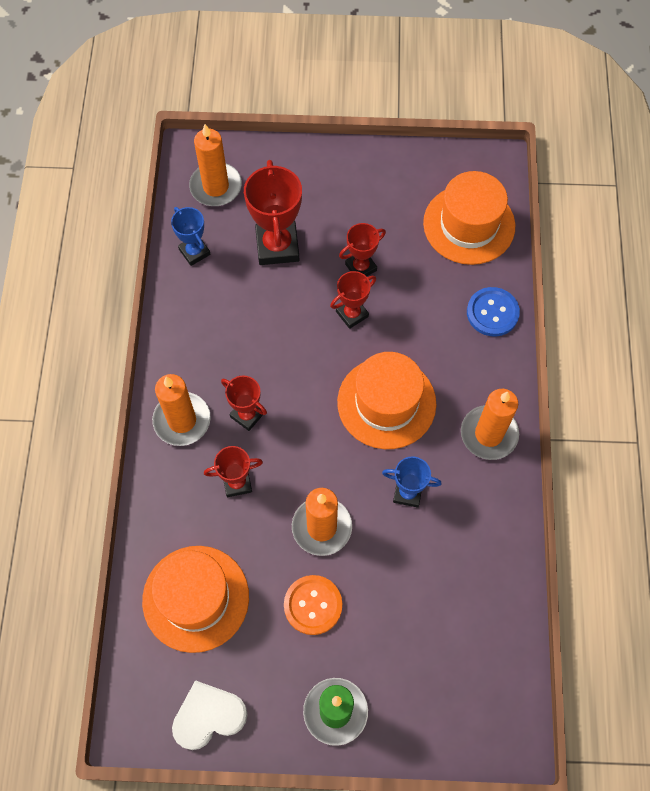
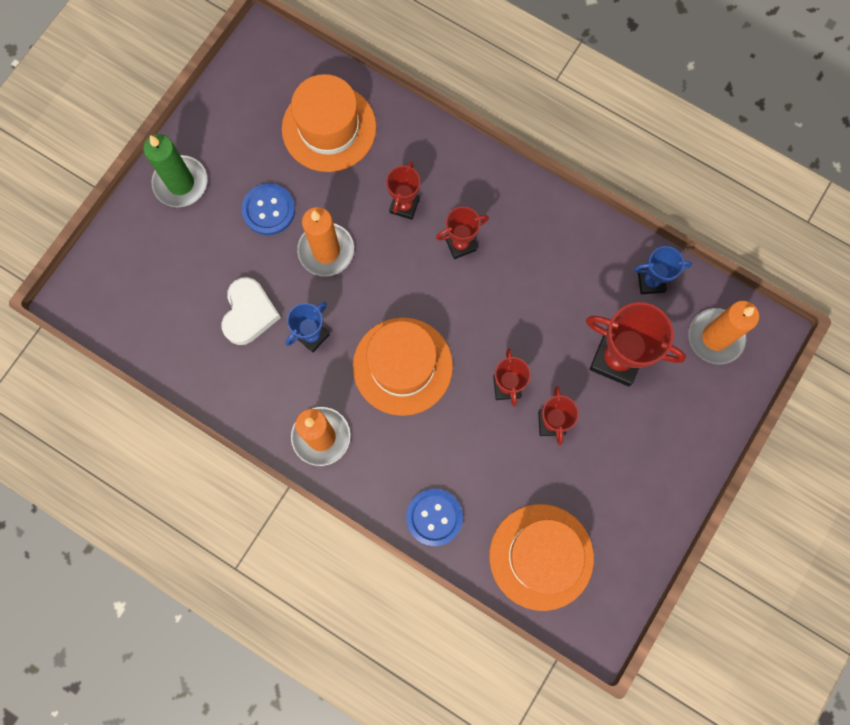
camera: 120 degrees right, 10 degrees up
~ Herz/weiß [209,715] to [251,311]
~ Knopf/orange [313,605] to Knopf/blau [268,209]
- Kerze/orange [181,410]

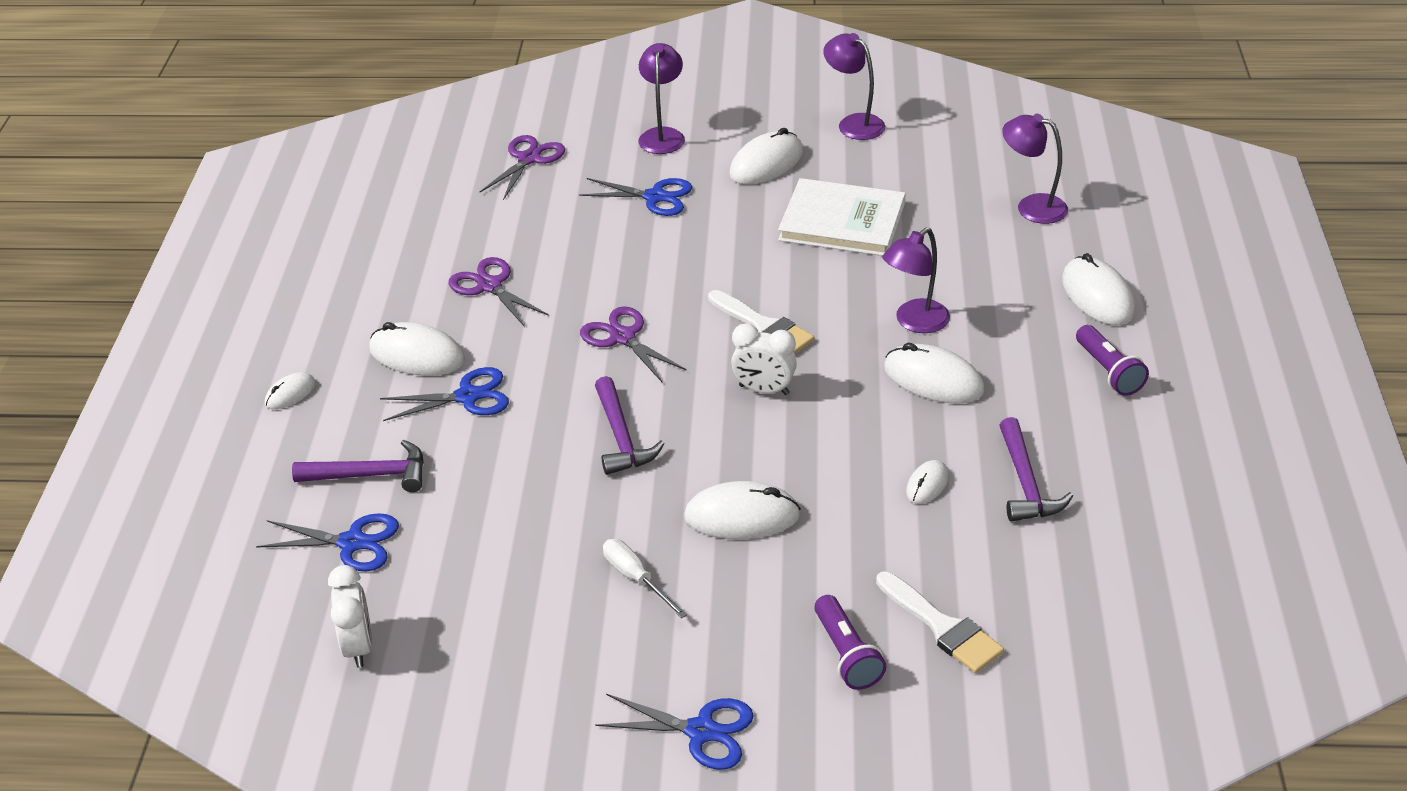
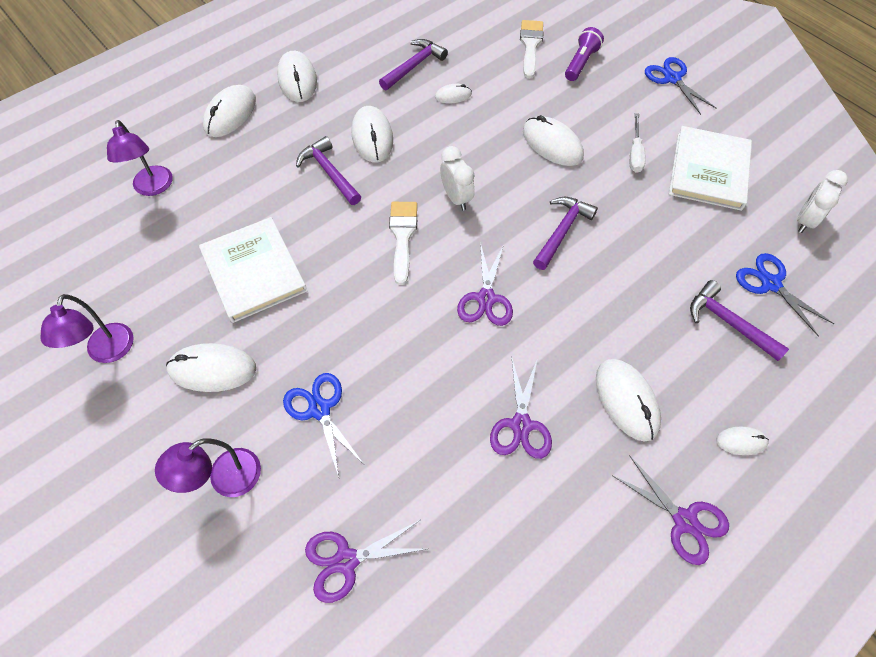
camera: 135 degrees left, 20 degrees up
~ Taschenlampe/lila [1112,360] to Computermaus/weiß [297,76]
~ Lampe/lila [916,280] to Hammer/lila [328,170]
+ Schere/lila [670,510]
+ Buch/weiß [710,168]
- Schere/blau [444,394]

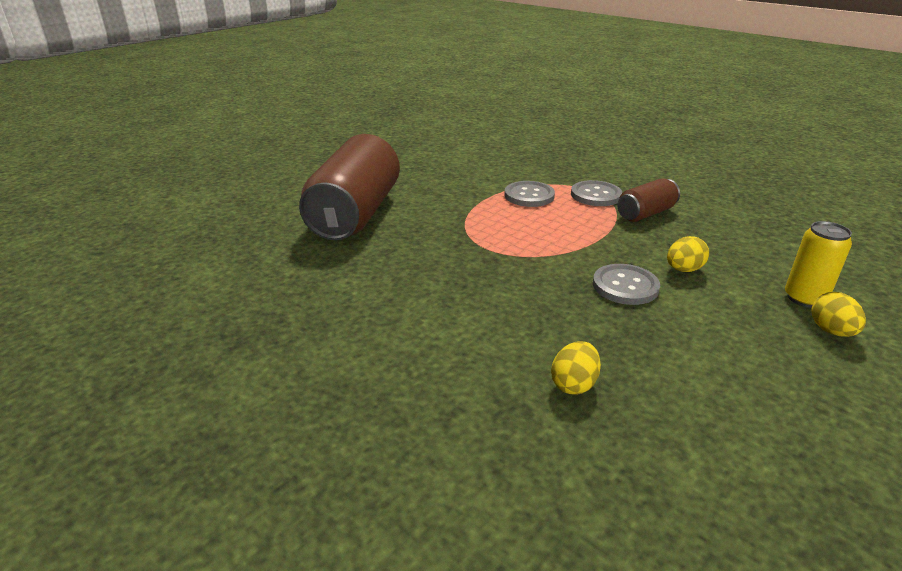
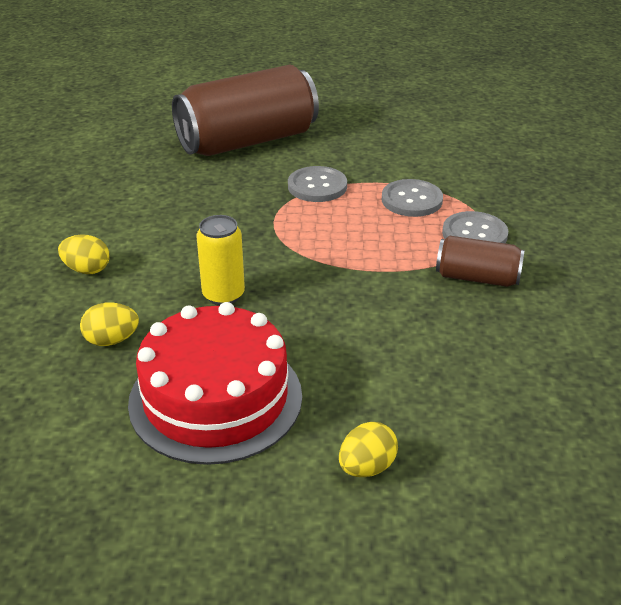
camera: 50 degrees right, 5 degrees up
~ Ei/gelb [688,254] to [84,254]
+ Kuchen/rot [215,383]
~ Dose/gelb [818,264] to [220,260]
~ Knopf/grau [626,284] to [317,184]

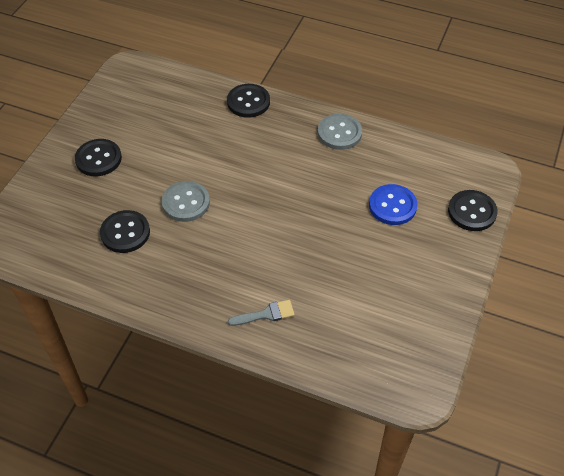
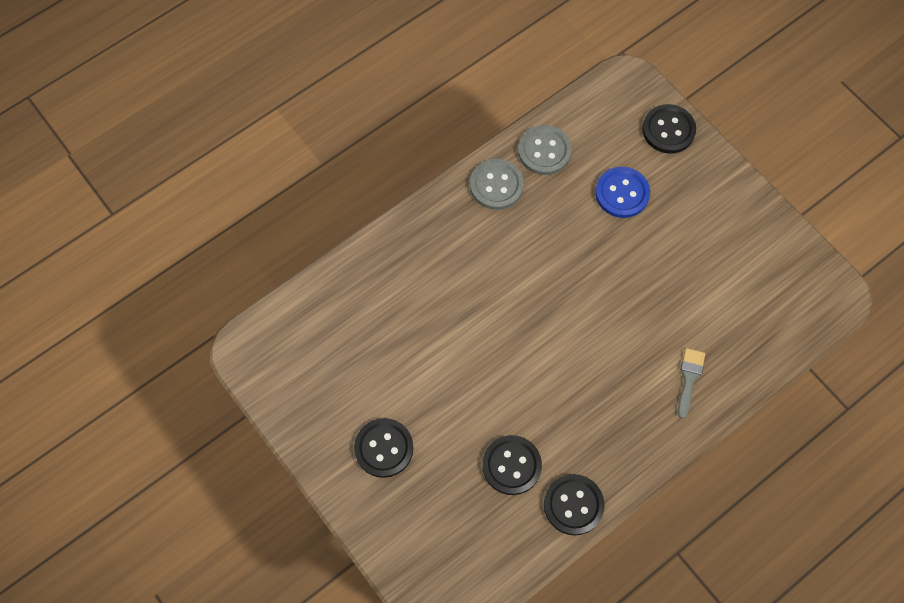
camera: 60 degrees left, 15 degrees up
~ Knopf/grau [186,201] to [545,150]
~ Knopf/schwarz [248,101] to [574,505]

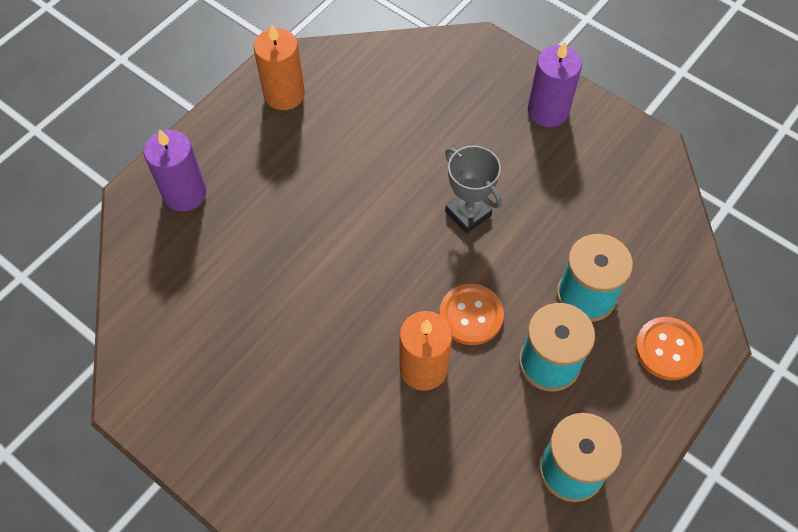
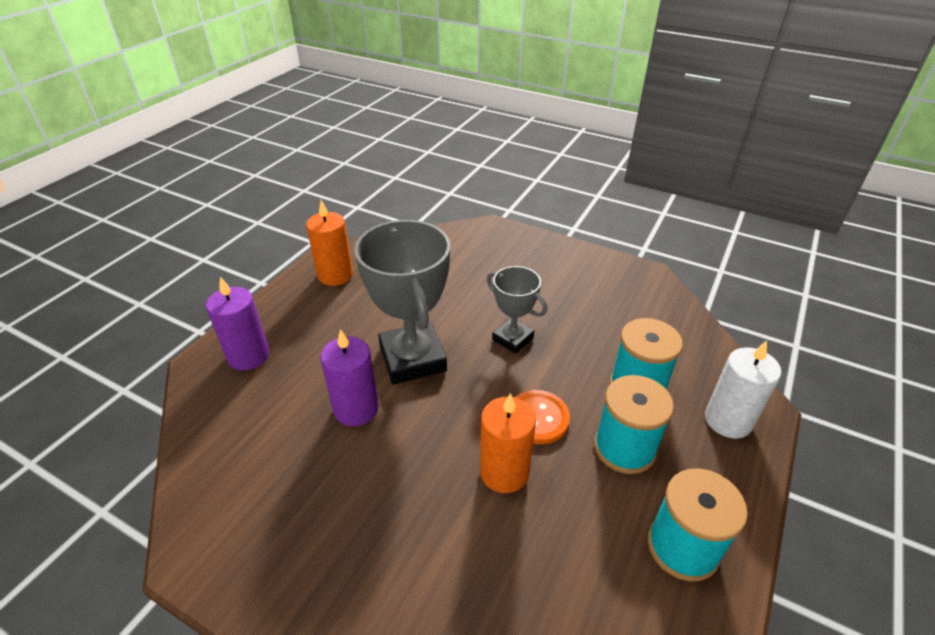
camera: 10 degrees left, 20 degrees down
~ Kerze/lila [555,84] to [349,377]
+ Pokal/grau [402,302]
~ Knopf/orange [669,348] to Kerze/weiß [743,390]

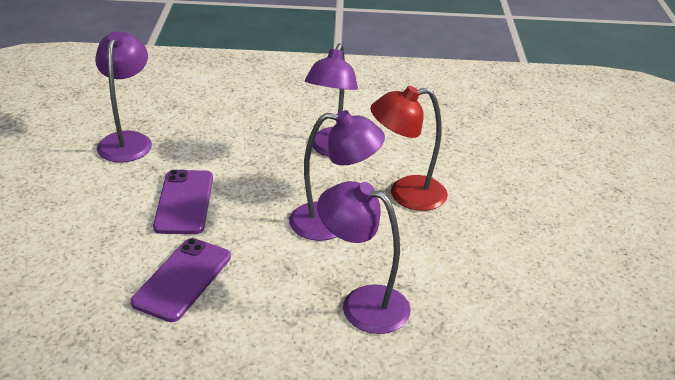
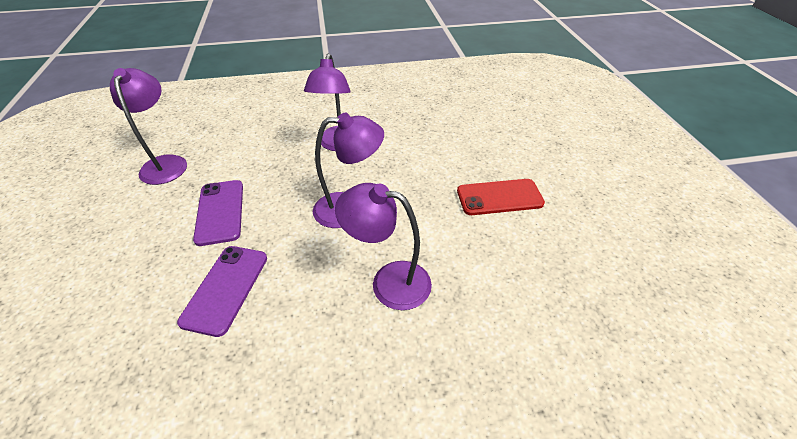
camera: 10 degrees left, 10 degrees up
+ Handy/rot [501,197]
- Lampe/rot [409,148]

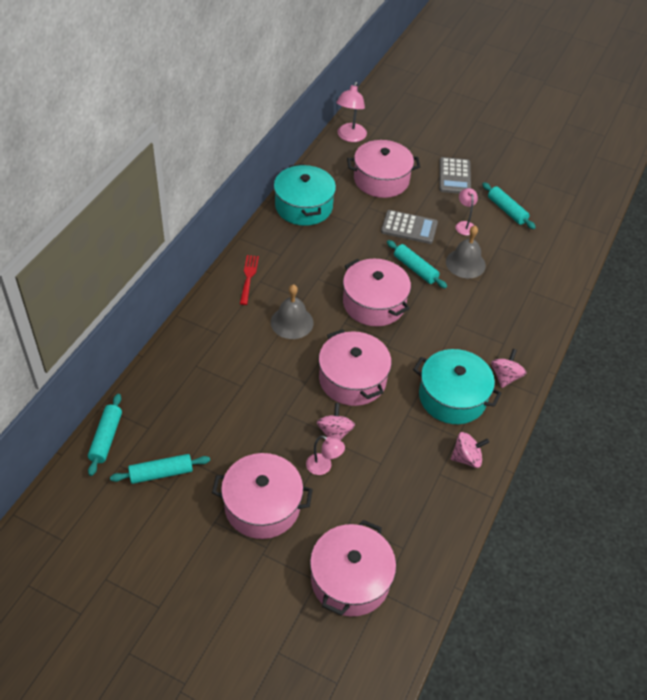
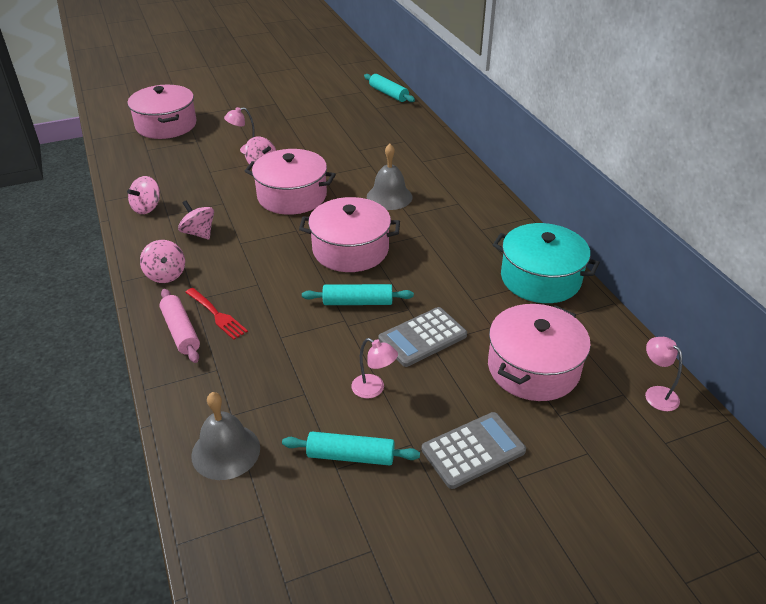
camera: 135 degrees right, 10 degrees down
+ Nudelholz/rosa [179,326]
~ Kochtopf/türkis [457,386] to Kreisel/rosa [196,220]
~ Gabel/rot [249,280] to [216,314]
~ Glocke/grau [466,252] to [225,436]
~ Taschenrechner/grau [455,175] = [474,450] 105 degrees clockwise
~ Lampe/rosa [351,112] = [663,374] x0.63
- Nudelholz/türkis [160,469]
- Kochtopf/rosa [262,496]

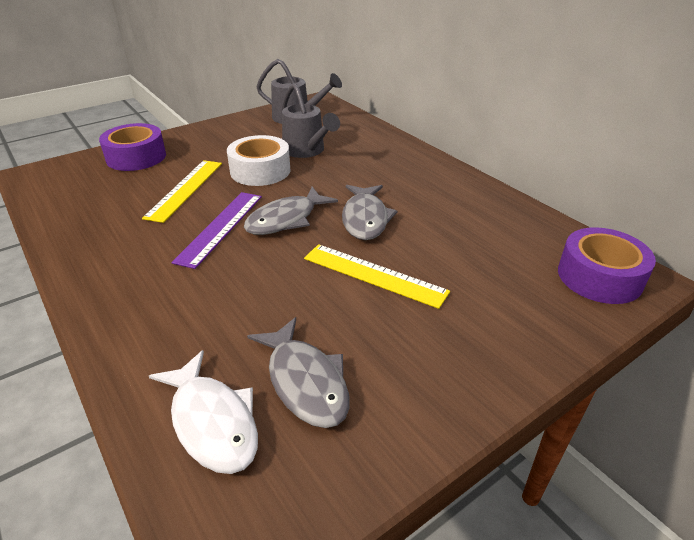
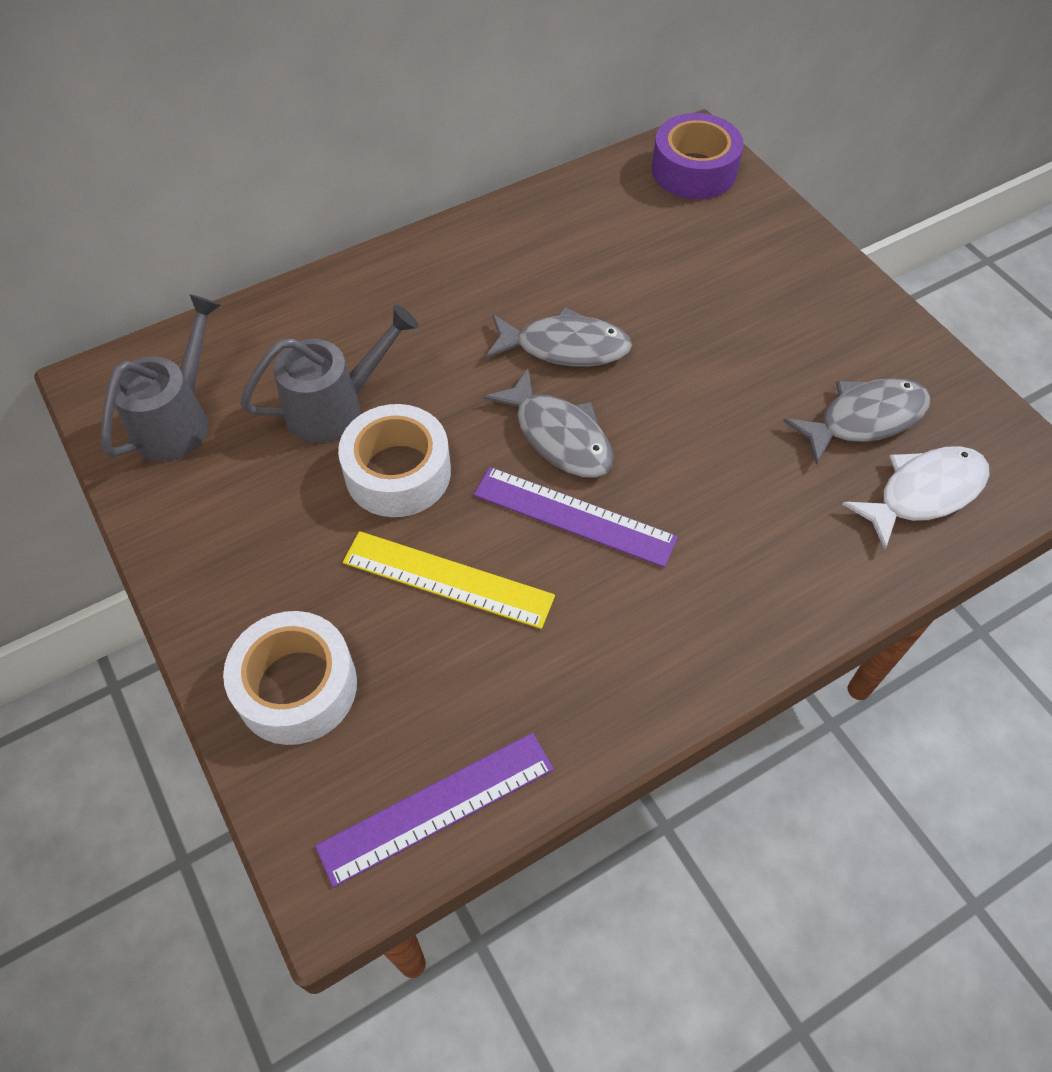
camera: 85 degrees left, 20 degrees up
~ Klebeband/lila [132,147] to Klebeband/weiß [290,678]
+ Lineal/lila [434,810]
- Lineal/gelb [377,276]

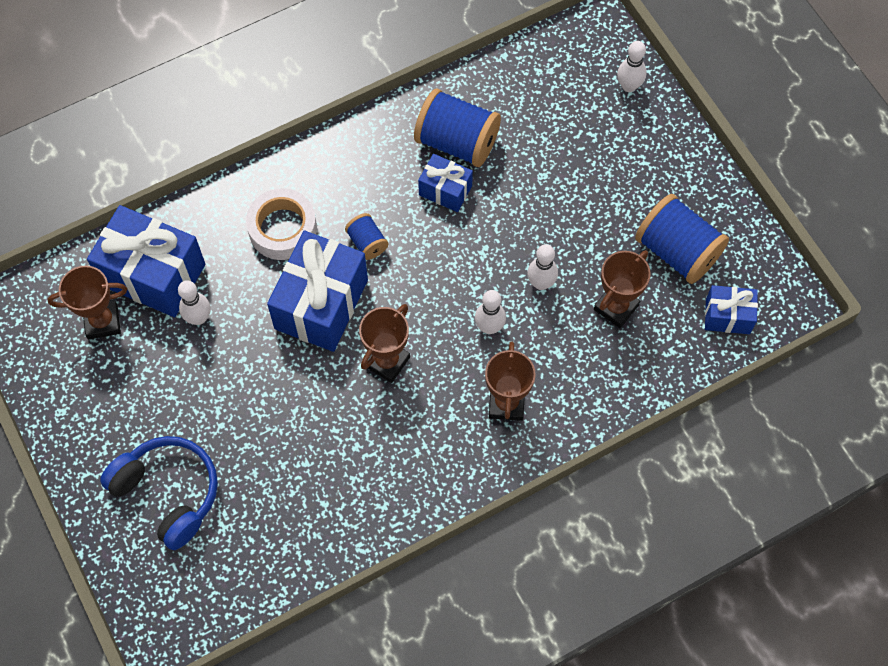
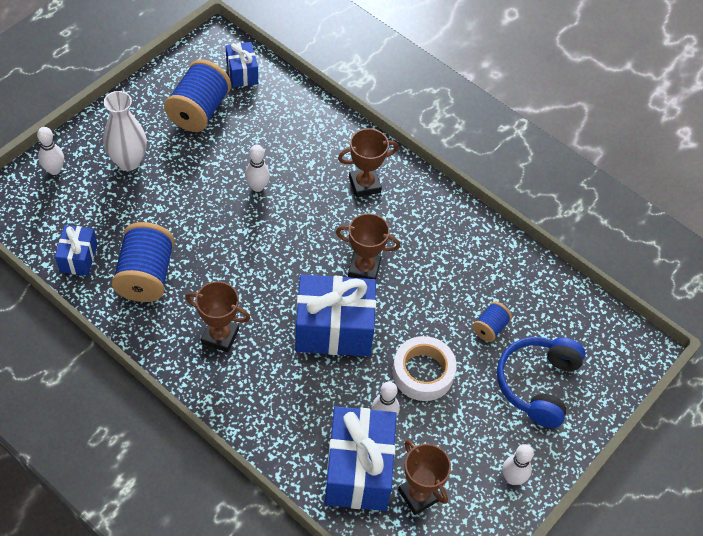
camera: 115 degrees left, 10 degrees down
~ Geschenk/blau [445,183] to [76,250]
+ Vase/weiß [125,131]
~ Pokal/braun [622,289] to [218,316]
~ Klebeband/weiß [281,224] to [424,368]
~ Garnrolle/blau [367,236] to [492,322]
~ Bowlingkegel/weiß [490,312] to [518,464]

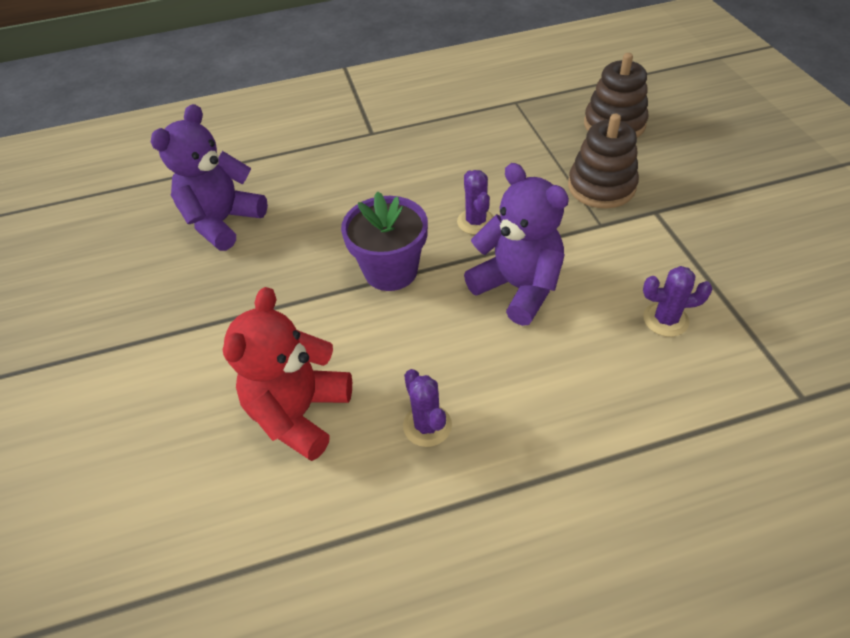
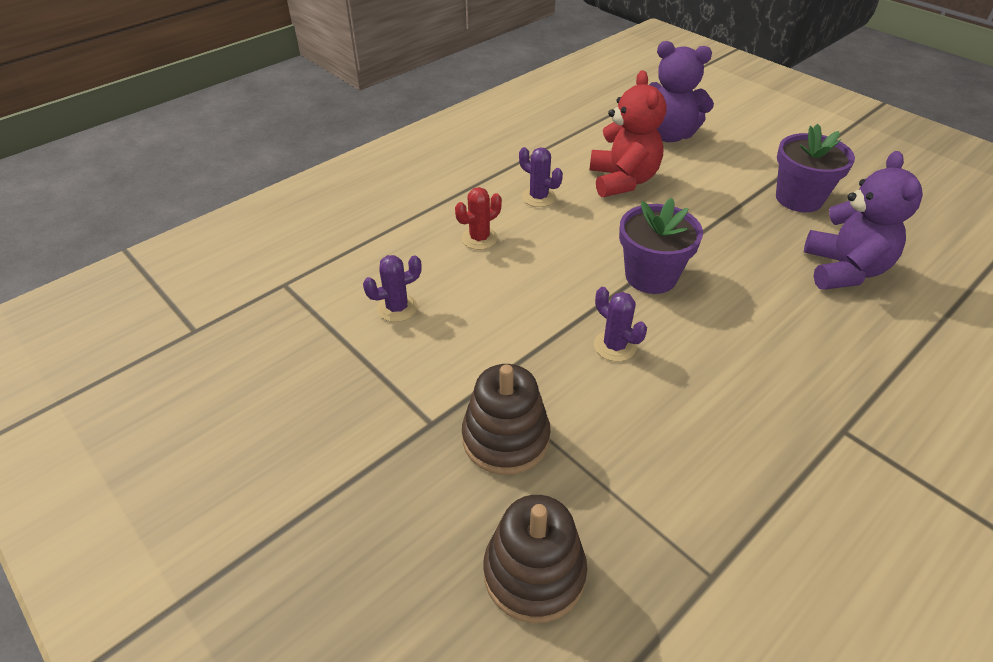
camera: 150 degrees right, 5 degrees down
+ Kaktus/rot [478,218]
~ Teddybär/lila [516,244] to [681,91]
+ Blumentopf/lila [815,168]

